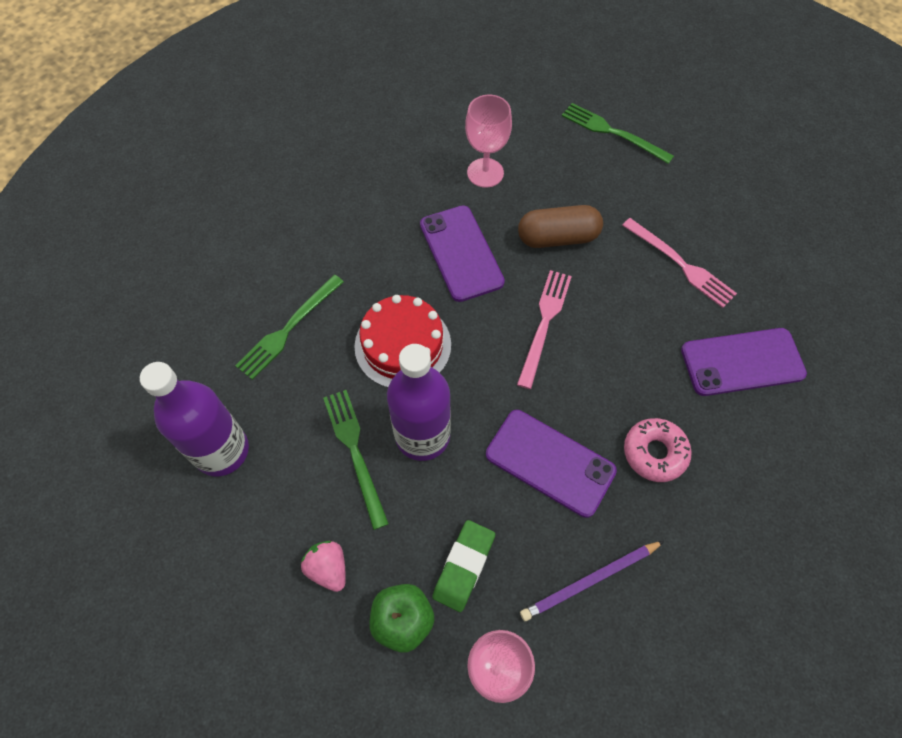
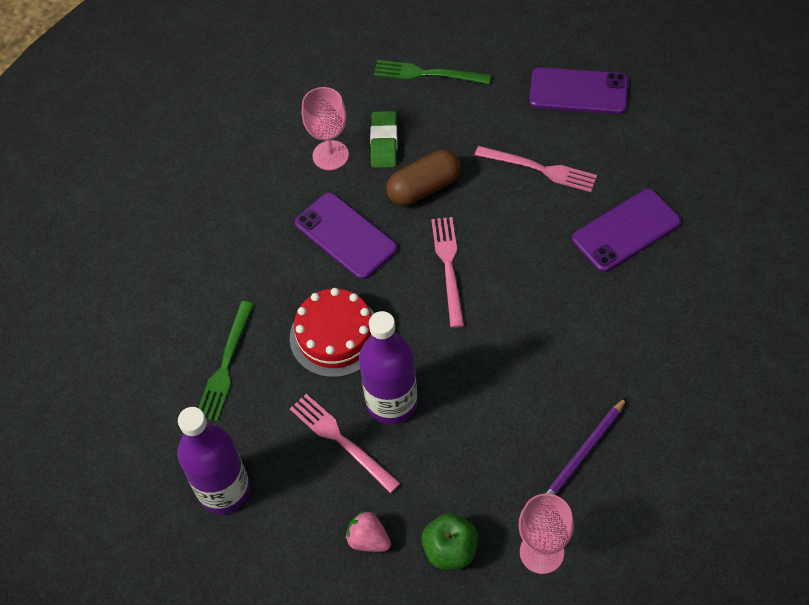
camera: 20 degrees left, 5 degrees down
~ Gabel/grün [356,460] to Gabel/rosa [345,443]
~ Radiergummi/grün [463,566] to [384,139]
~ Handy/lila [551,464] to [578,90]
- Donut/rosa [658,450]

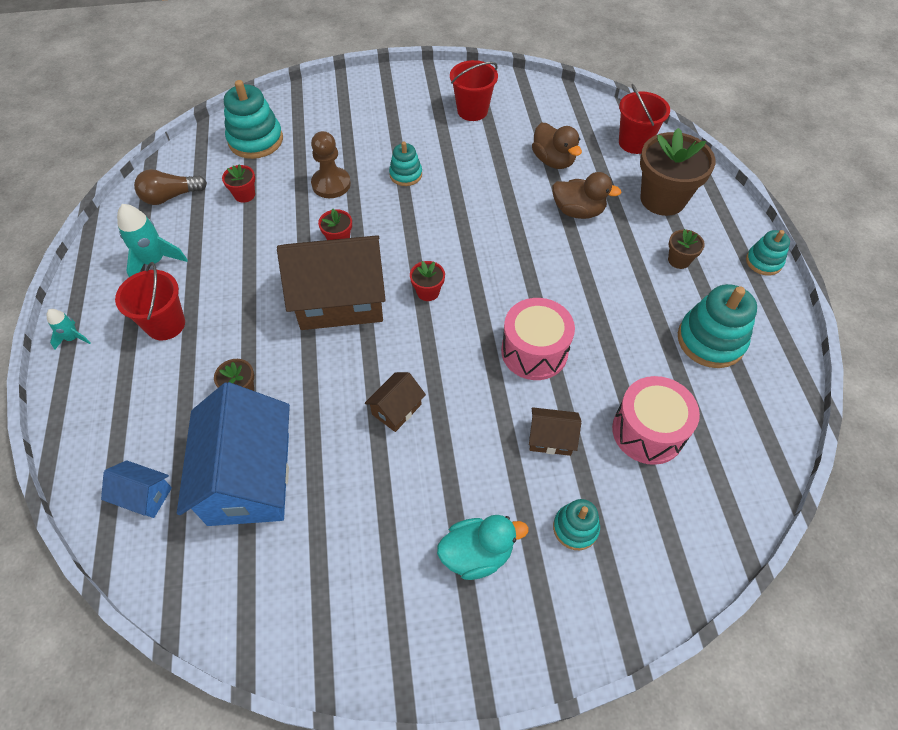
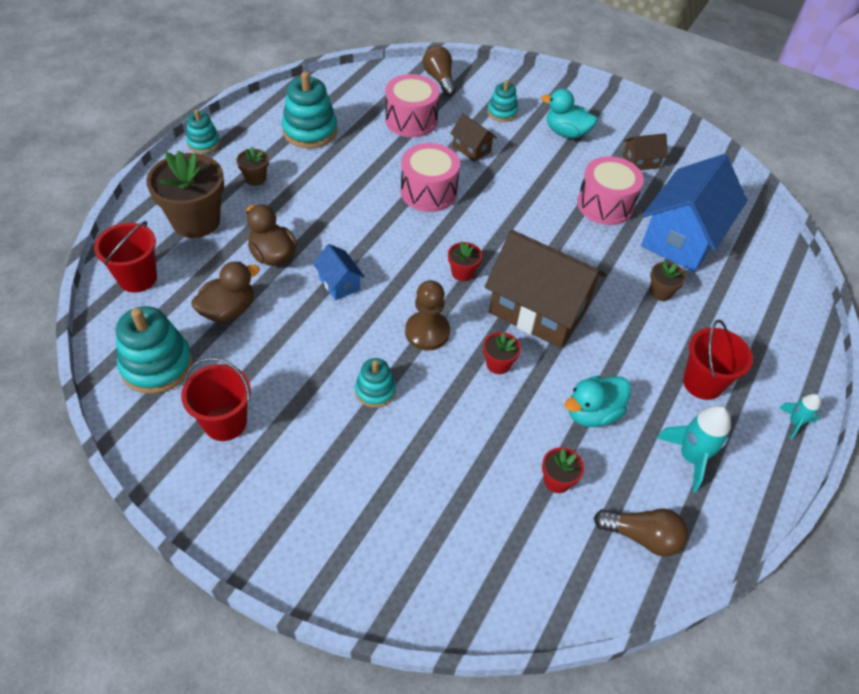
camera: 145 degrees left, 5 degrees down
~ Stapelspielzeug/türkis [253,119] to [154,350]
~ Ente/braun [557,146] = [225,291] 45 degrees clockwise
~ Haus/blau [136,489] to [339,272]
~ Bauer/braun [331,164] to [427,315]
+ Glühbirne/braun [439,71]
+ Ente/türkis [598,401]
+ Trommel/rosa [610,190]
~ Haus/braun [395,402] to [645,151]

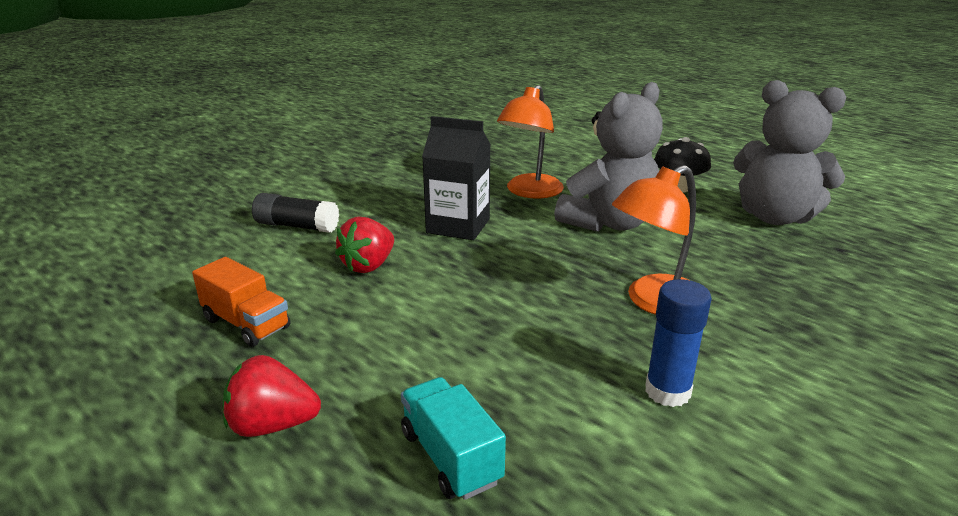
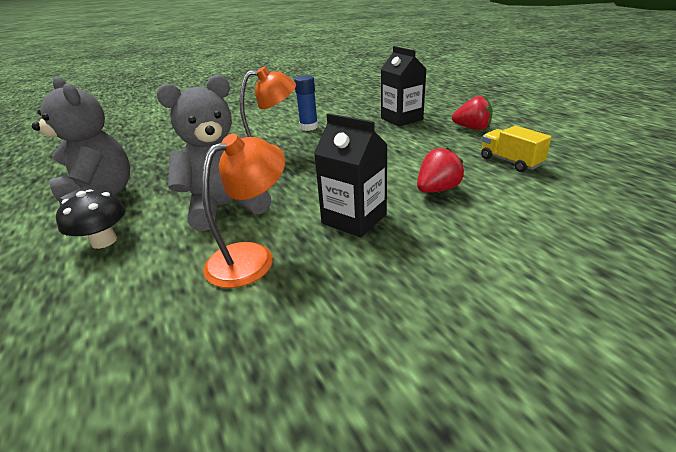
camera: 160 degrees left, 5 degrees up
~ Lastwagen/türkis [453,438] to Getränkekarton/schwarz [403,86]
~ Lastwagen/orange [241,302] to Lastwagen/gelb [516,149]
- Klebestift/schwarz [295,213]

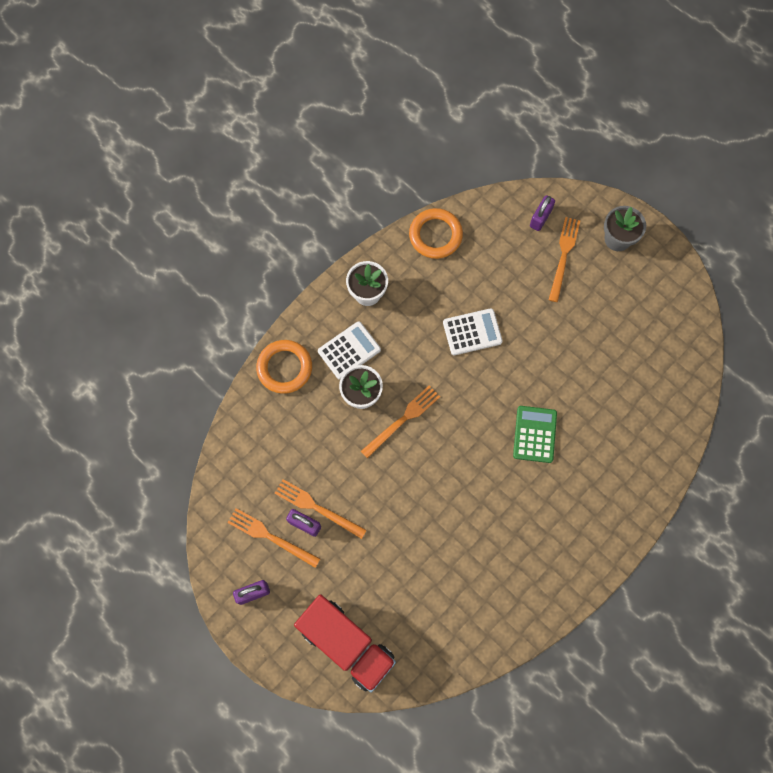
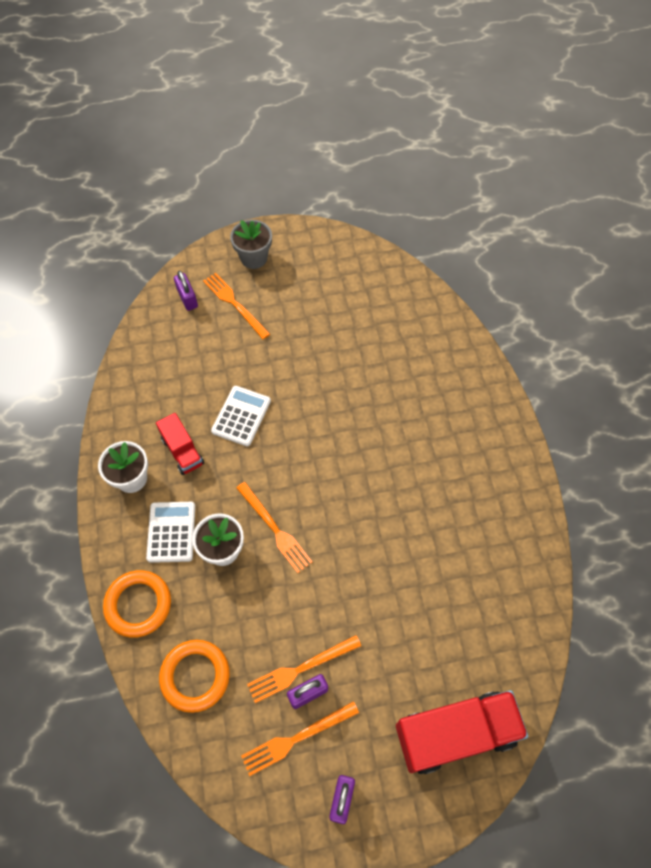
camera: 55 degrees left, 10 degrees down
+ Lastwagen/rot [180,444]
~ Ring/orange [436,233] to [194,676]
~ Gabel/orange [400,422] = [274,527] 150 degrees clockwise
- Taschenrechner/grün [535,434]

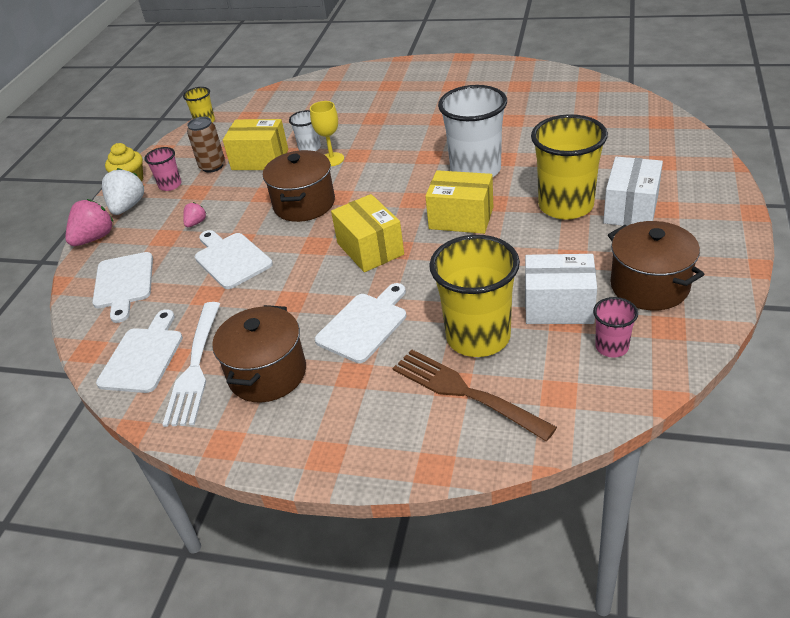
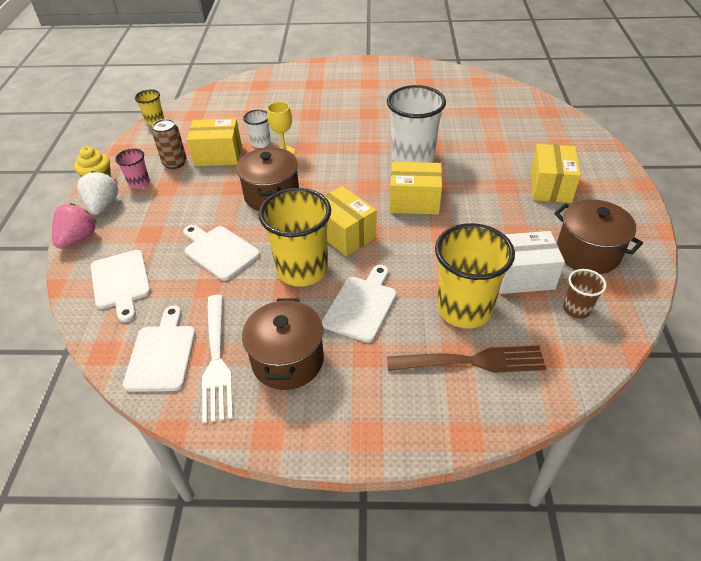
camera: 15 degrees left, 5 degrees up
~ Becher/gelb [569,167] to [295,237]
~ Gabel/braun [475,395] = [466,359] 150 degrees clockwise
~ Schachtel/weiß [633,191] to Schachtel/gelb [555,173]
~ Becher/rosa [615,327] to Becher/braun [585,294]
- Erdbeere/rosa [195,214]

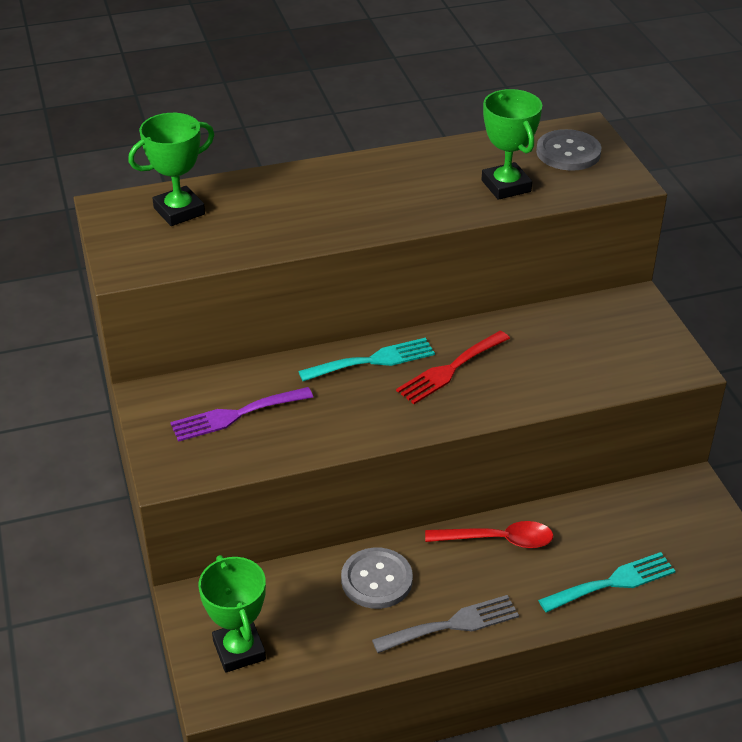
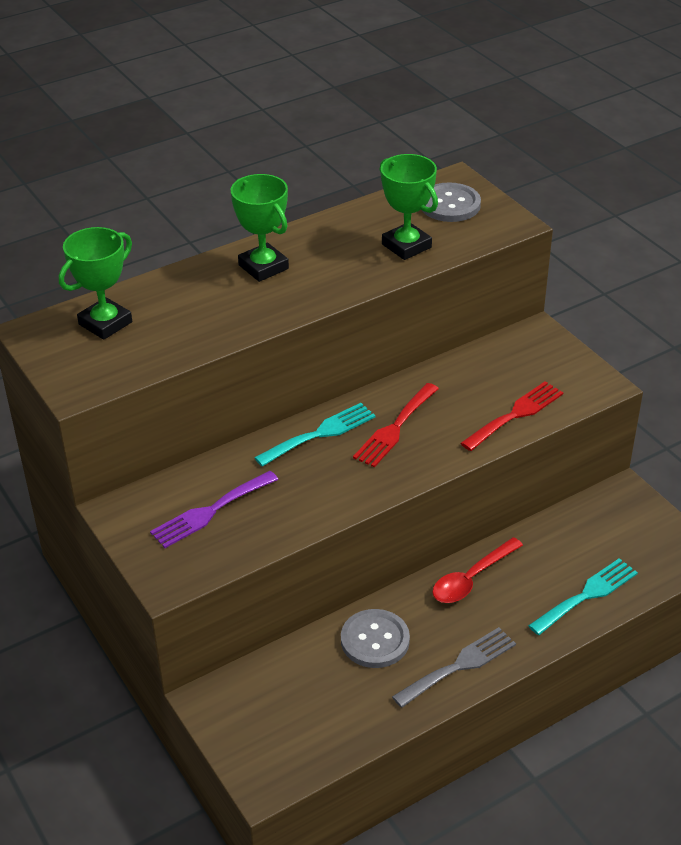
camera: 15 degrees left, 0 degrees up
~ Pokal/grün [232,614] to [260,228]
~ Löffel/rot [489,534] = [477,570] 150 degrees clockwise
+ Gabel/rot [512,416]

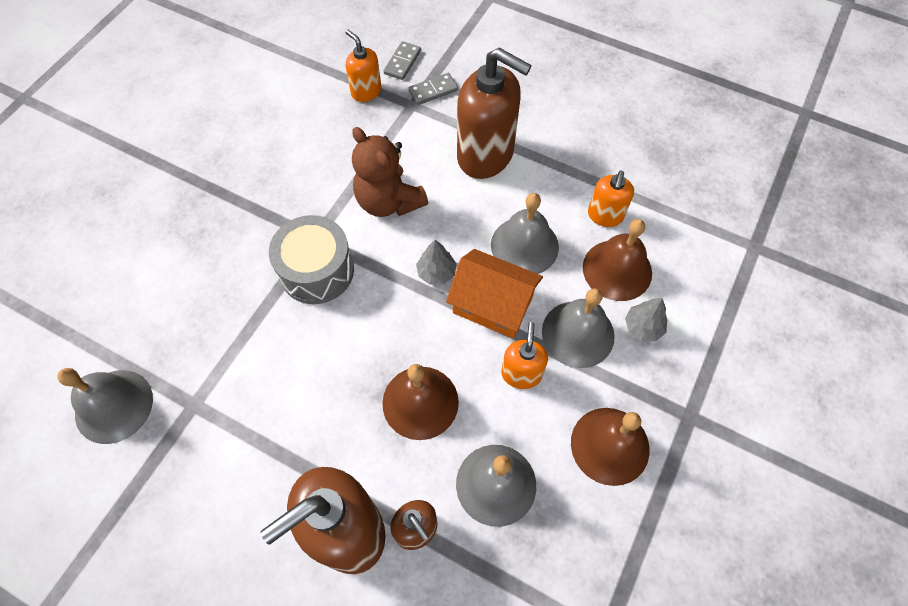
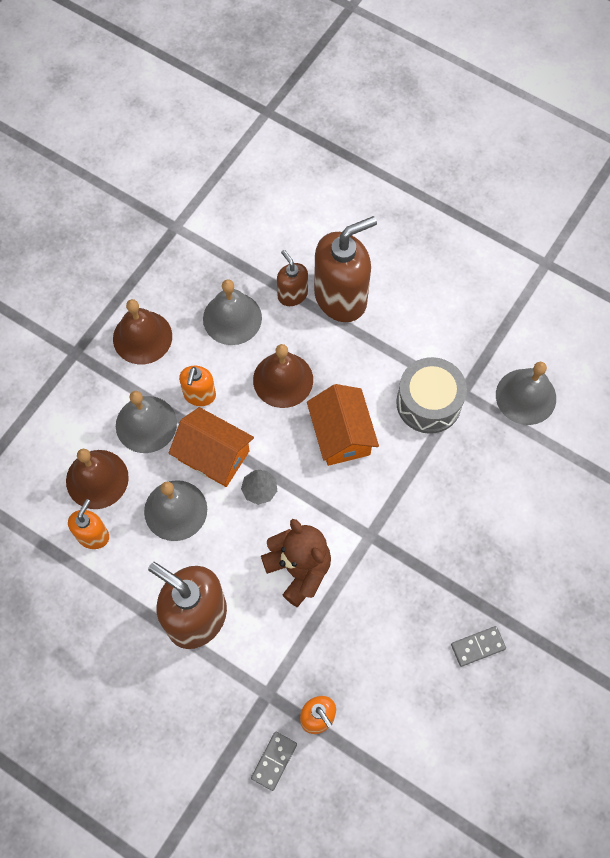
camera: 175 degrees left, 5 degrees up
+ Haus/orange [343,425]
~ Trommel/grau [311,259] to [431,395]
~ Dominostein/grau [433,89] to [478,646]
- Baum/grau [646,319]

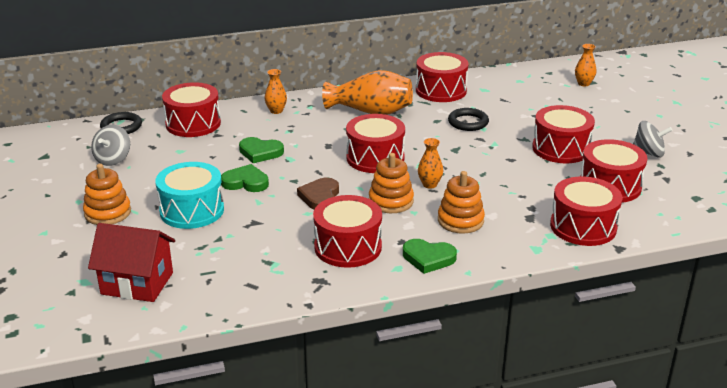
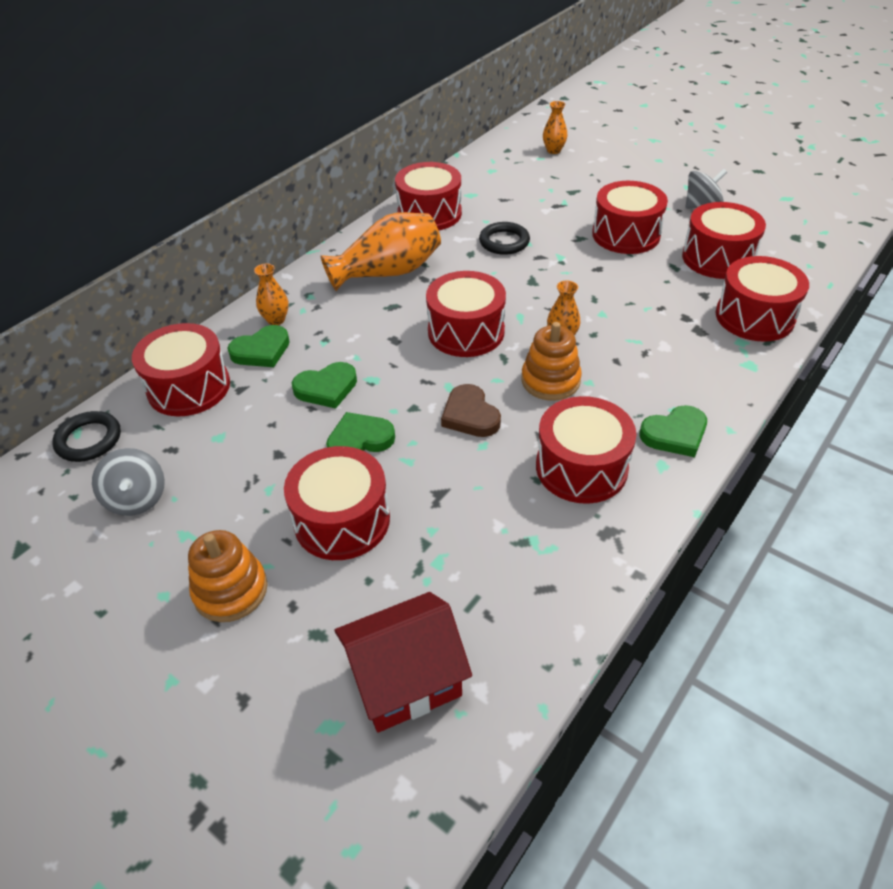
camera: 35 degrees left, 15 degrees up
+ Herz/grün [258,346]
~ Trommel/türkis [189,195] to Trommel/rot [337,503]
- Stapelspielzeug/orange [461,202]

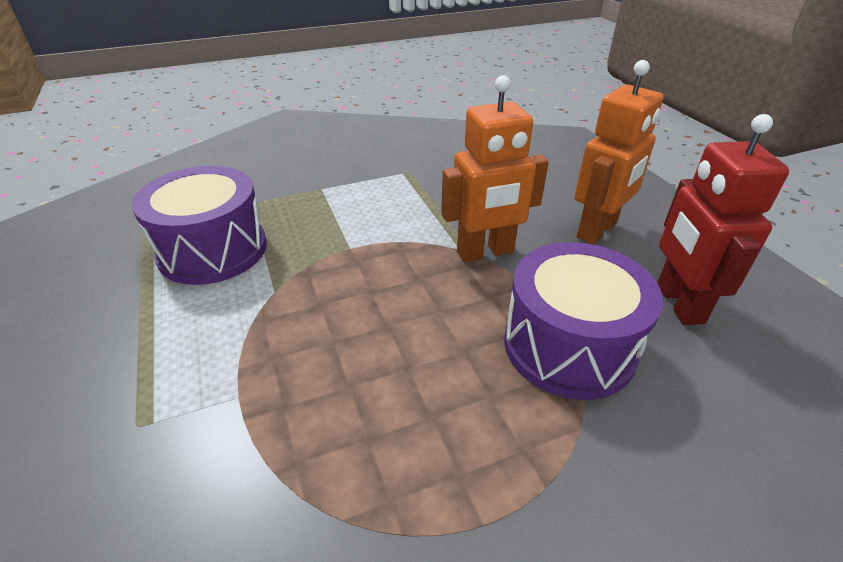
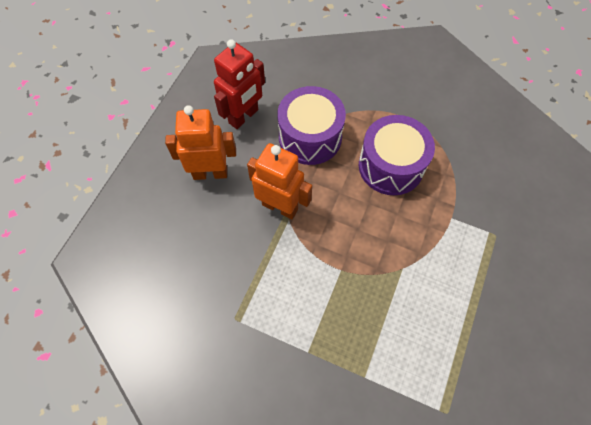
camera: 135 degrees left, 25 degrees up
~ Trommel/lila [199,225] to [397,155]

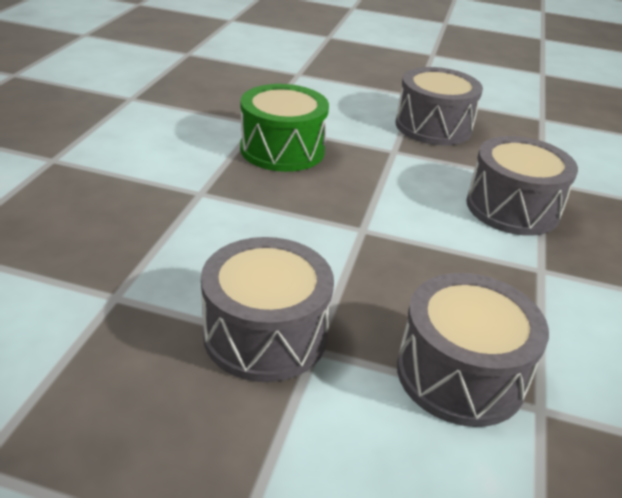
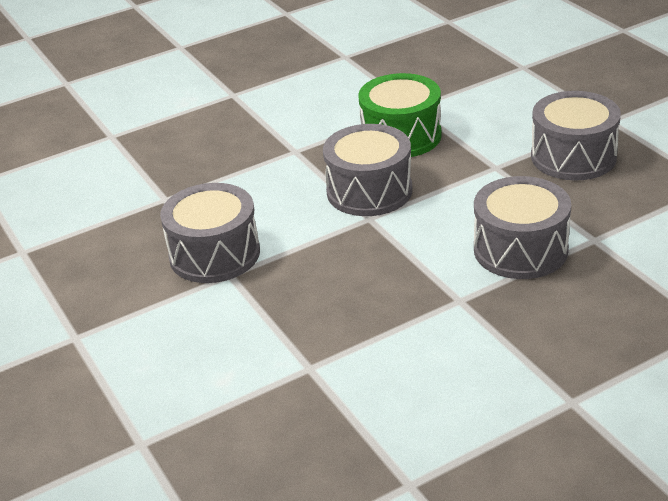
camera: 50 degrees right, 0 degrees up
~ Trommel/grau [473,350] to [367,170]

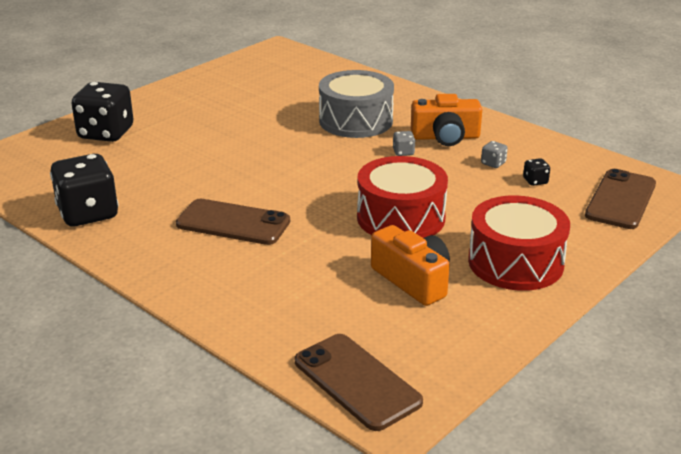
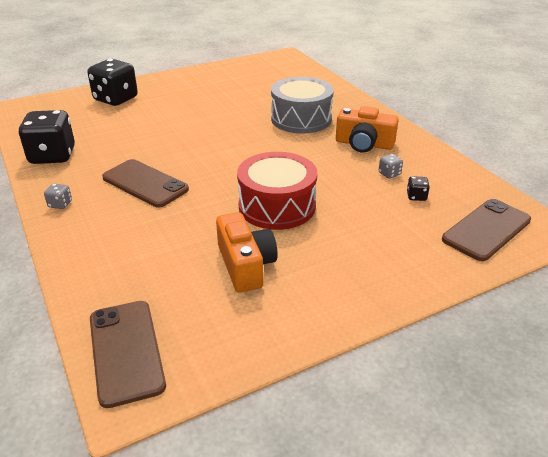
camera: 20 degrees right, 5 degrees up
~ Spielwürfel/grau [404,143] to [58,196]
- Trommel/rot [519,243]

